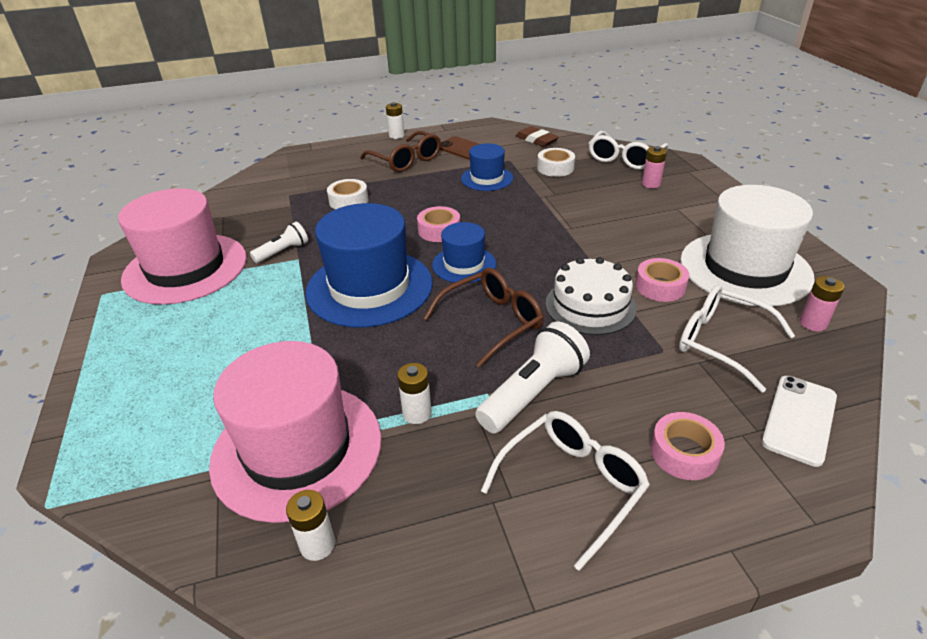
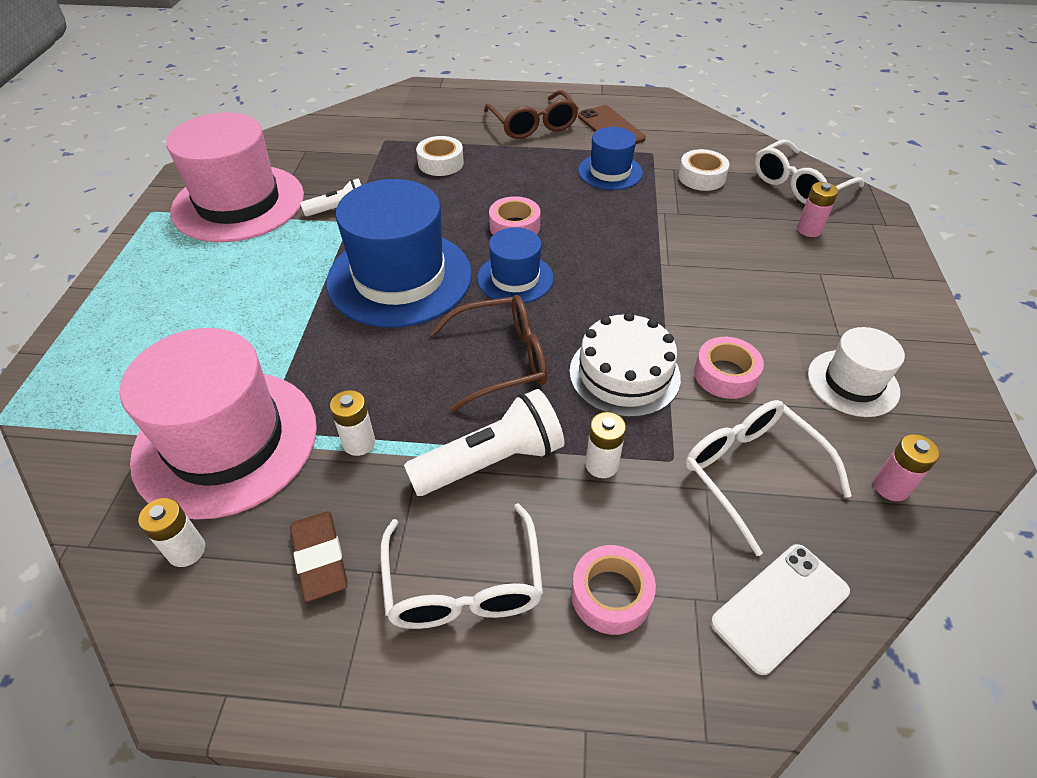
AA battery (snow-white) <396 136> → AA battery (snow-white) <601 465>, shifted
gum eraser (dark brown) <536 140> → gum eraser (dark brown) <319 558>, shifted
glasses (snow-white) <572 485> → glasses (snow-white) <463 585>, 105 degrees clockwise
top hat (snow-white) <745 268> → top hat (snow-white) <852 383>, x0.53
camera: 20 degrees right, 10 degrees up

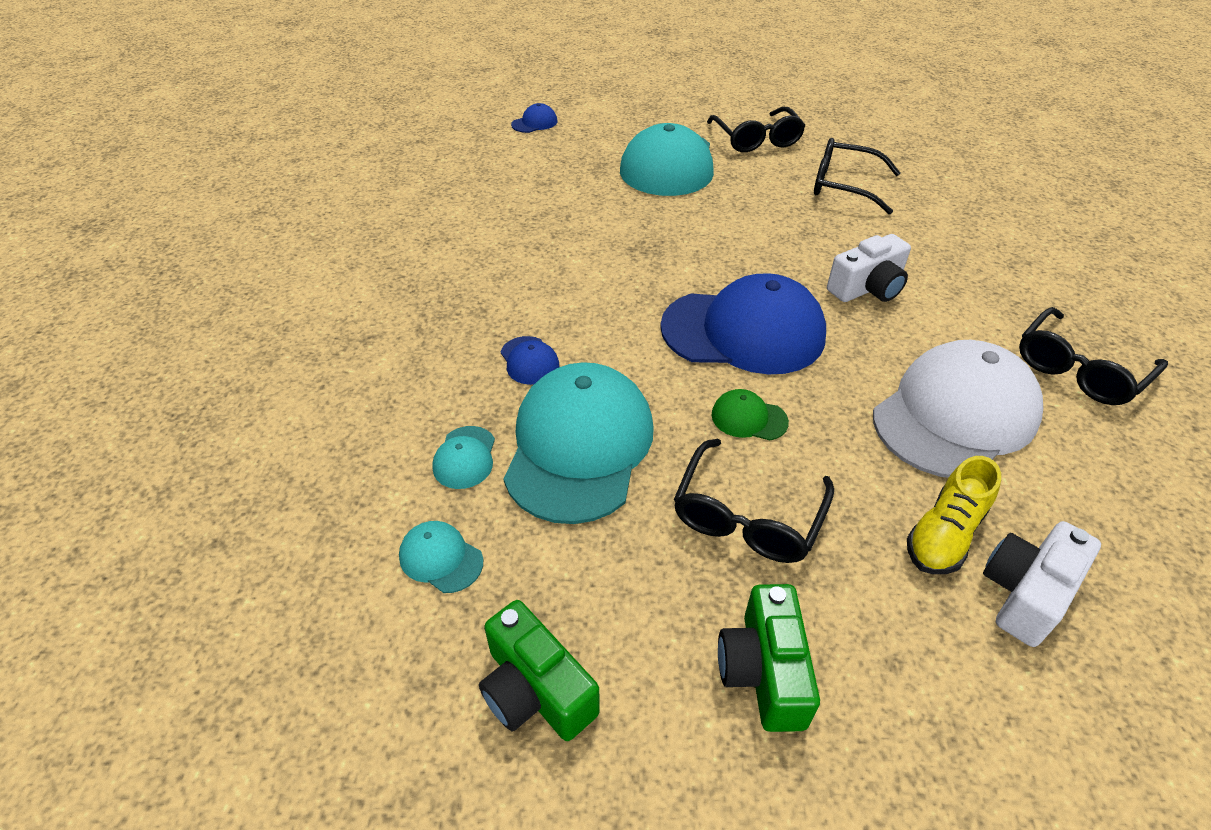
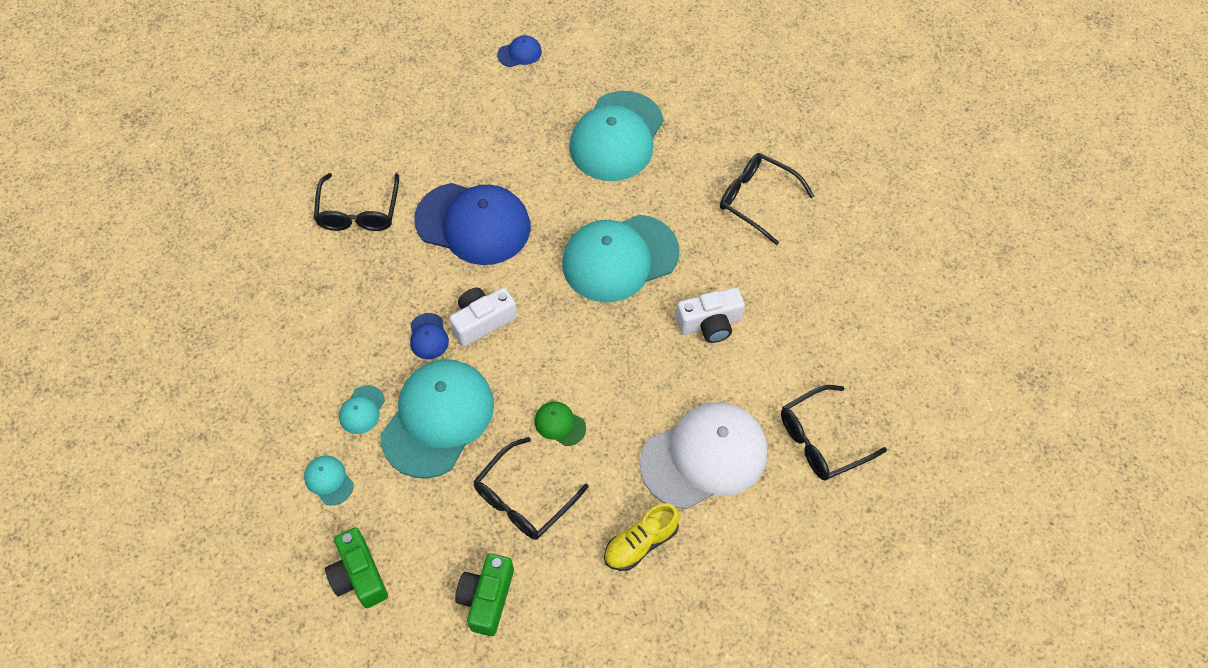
- → baseball cap (aqua) <619 258>
baseball cap (blue) <743 331> → baseball cap (blue) <473 223>, shifted
glasses (jet-black) <756 139> → glasses (jet-black) <358 212>, shifted
camera (snow-white) <1025 593> → camera (snow-white) <482 321>, shifted
camera: 15 degrees right, 15 degrees up

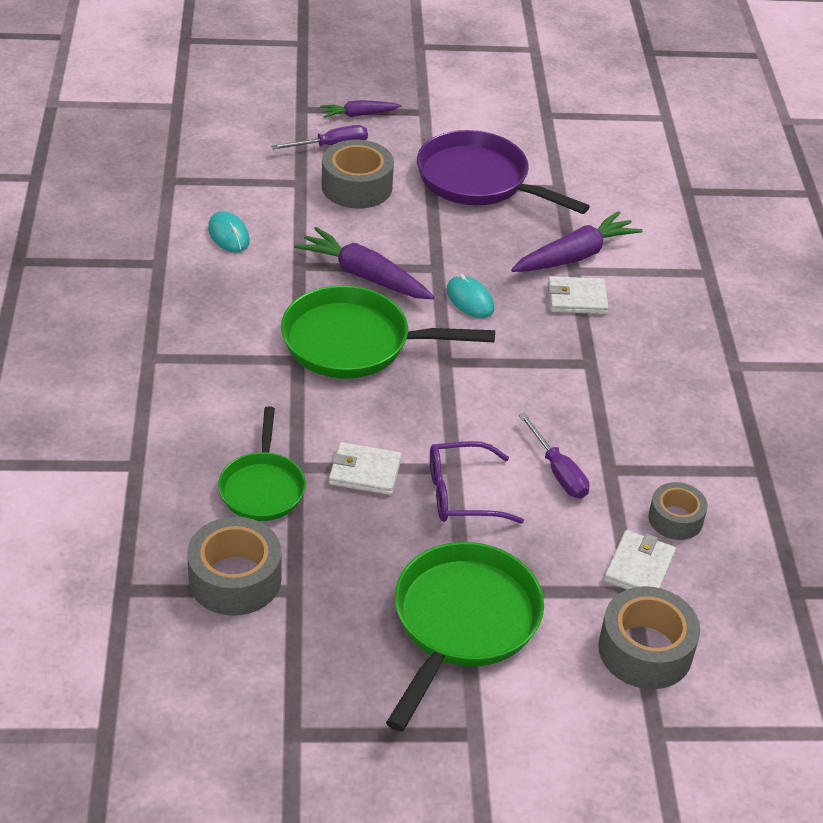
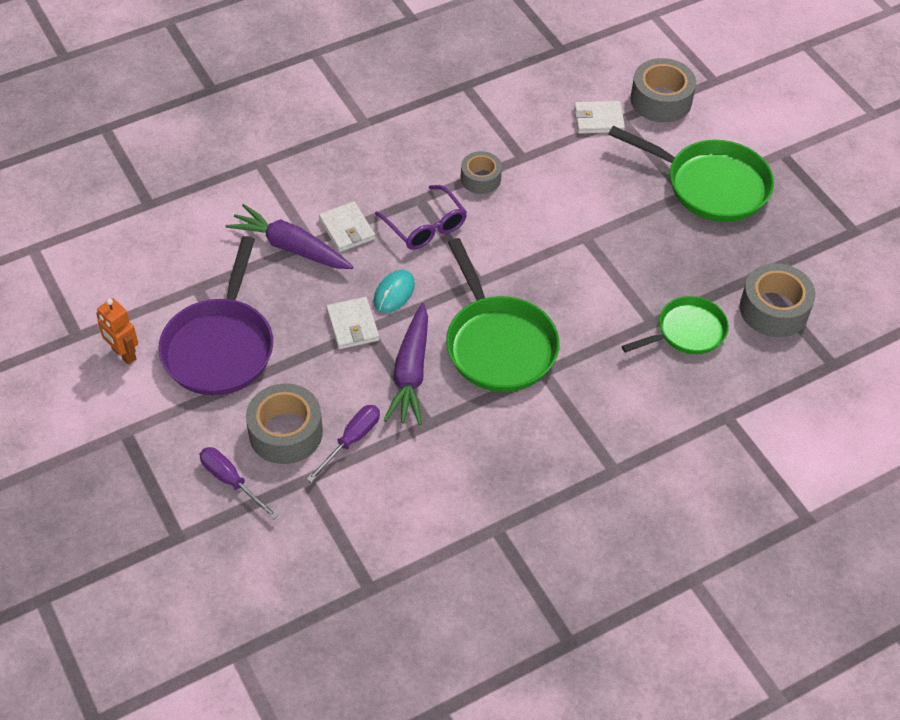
mouse (aqua) <228 235> → -
root vegetable (violet) <359 115> → -
- → toy robot (bright orange) <123 354>
wallet (snow-white) <365 472> → wallet (snow-white) <352 325>, shifted
glasses (violet) <461 494> → glasses (violet) <425 226>, shifted
screwdriver (violet) <558 471> → screwdriver (violet) <352 440>, shifted
tape (grey) <675 519> → tape (grey) <480 178>, shifted
frying pan (leaf-green) <462 623> → frying pan (leaf-green) <711 185>, 150 degrees counterclockwise
camera: 115 degrees left, 10 degrees up

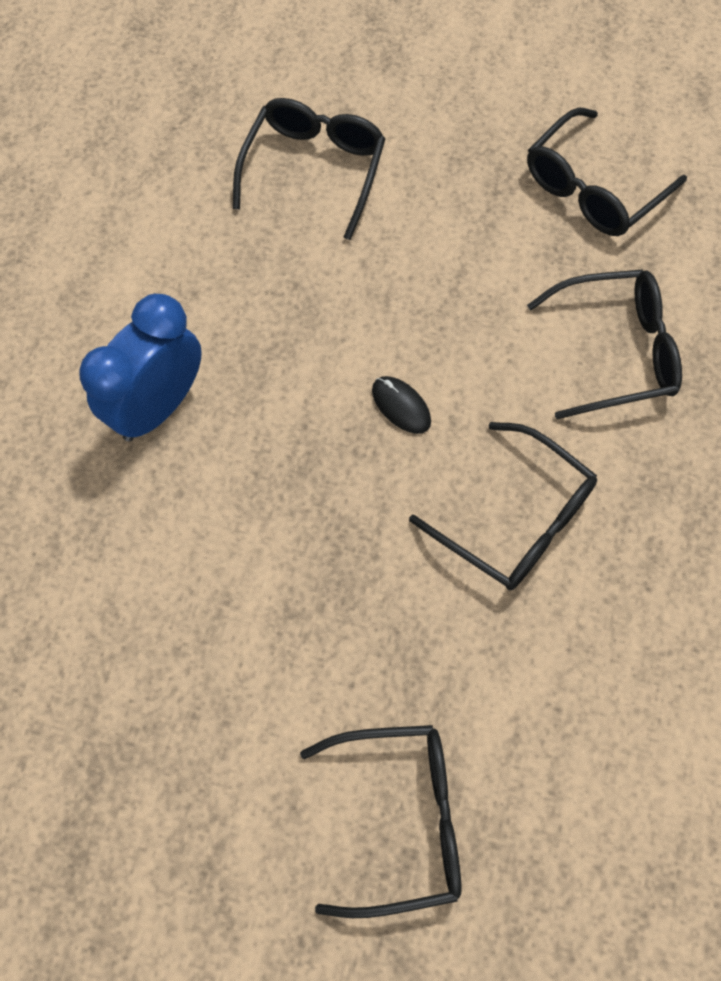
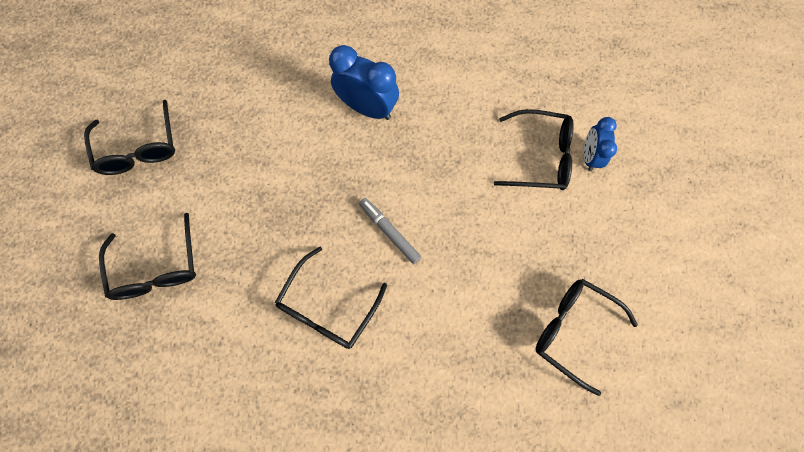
- → clock (blue) <589 156>
glasses (jet-black) <616 351> → glasses (jet-black) <139 148>, shifted
mouse (jet-black) <401 406> → marker pen (grey) <389 232>
camera: 80 degrees right, 5 degrees up

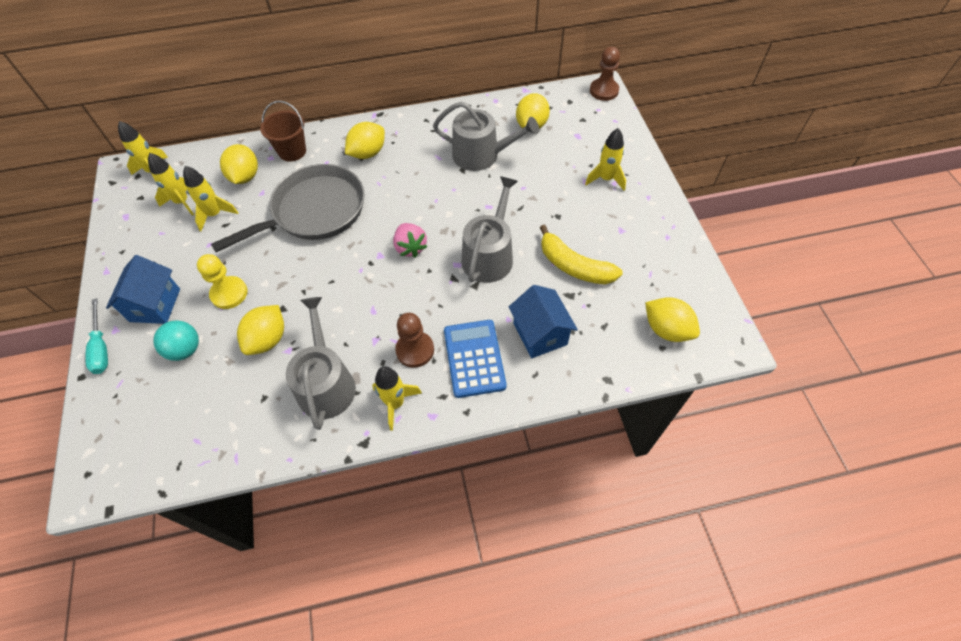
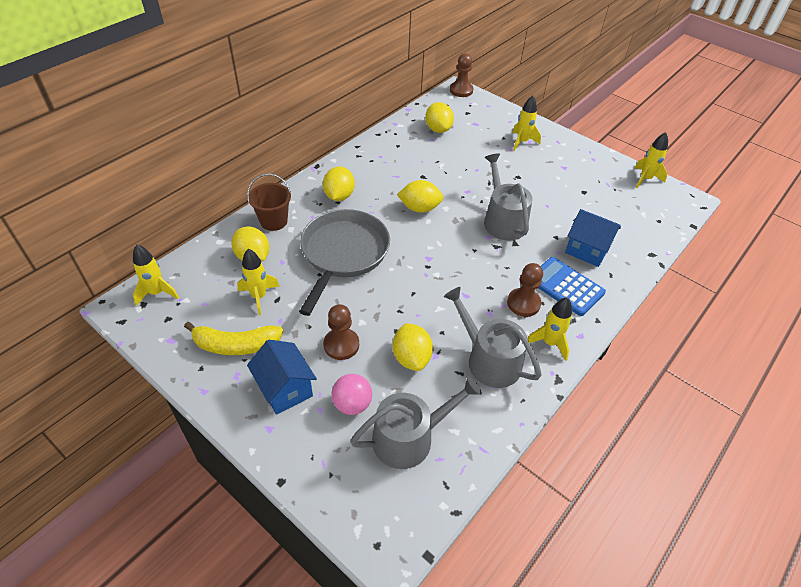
screwdriver (aqua) <101 348> → -
berry (rose-pink) <410 247> → -
toy rocket (bright yellow) <182 202> → toy rocket (bright yellow) <645 179>, shifted
sprinkling can (grey) <481 155> → sprinkling can (grey) <409 437>, shifted
toy banana (bright yellow) <574 266> → toy banana (bright yellow) <236 345>, shifted
toy lemon (bright yellow) <666 329> → toy lemon (bright yellow) <419 208>, shifted
sphere (aqua) <185 349> → sphere (rose-pink) <352 404>
chess pawn (bright yellow) <229 293> → chess pawn (dark brown) <341 345>
camera: 40 degrees left, 10 degrees down

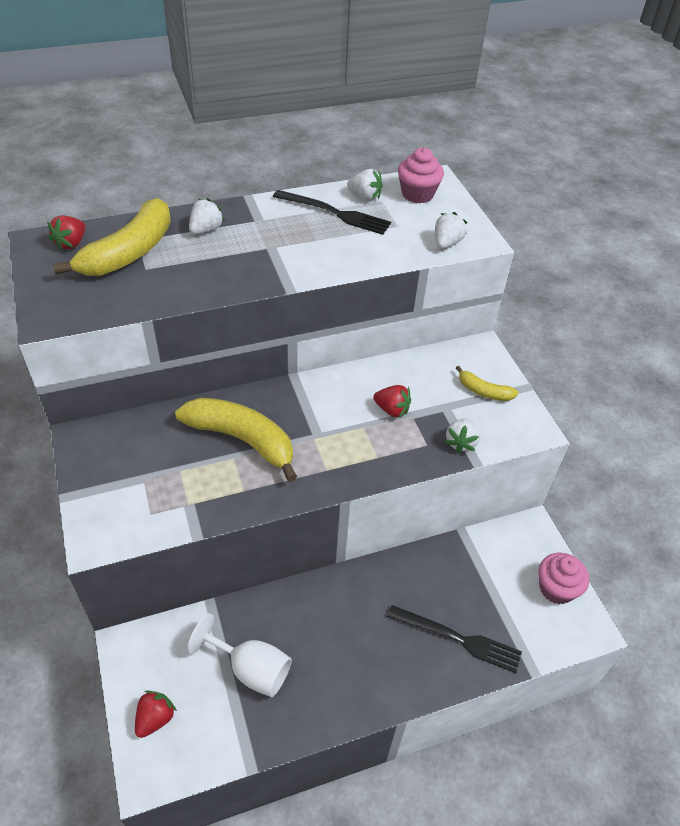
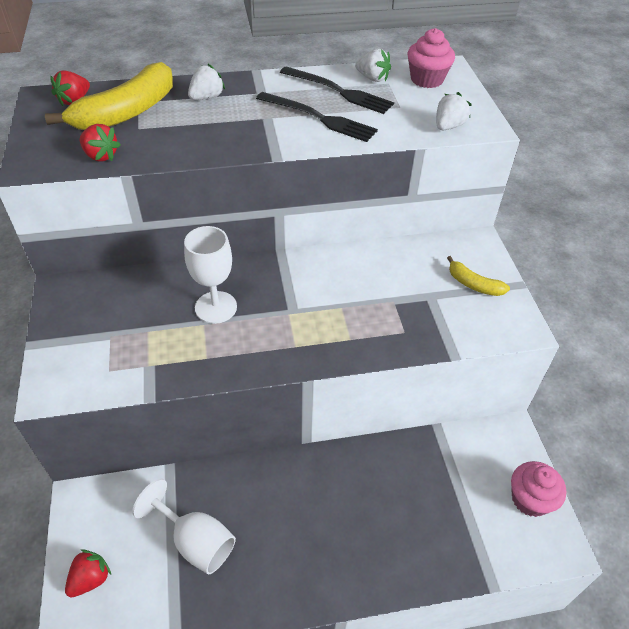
berry (snow-white) <461 442> → -
berry (scarlet) <392 410> → berry (scarlet) <101 156>, shifted
fork (jet-black) <458 639> → fork (jet-black) <319 118>, shifted
toy banana (bright yellow) <242 439> → wine glass (snow-white) <216 307>
camera: 10 degrees right, 0 degrees up

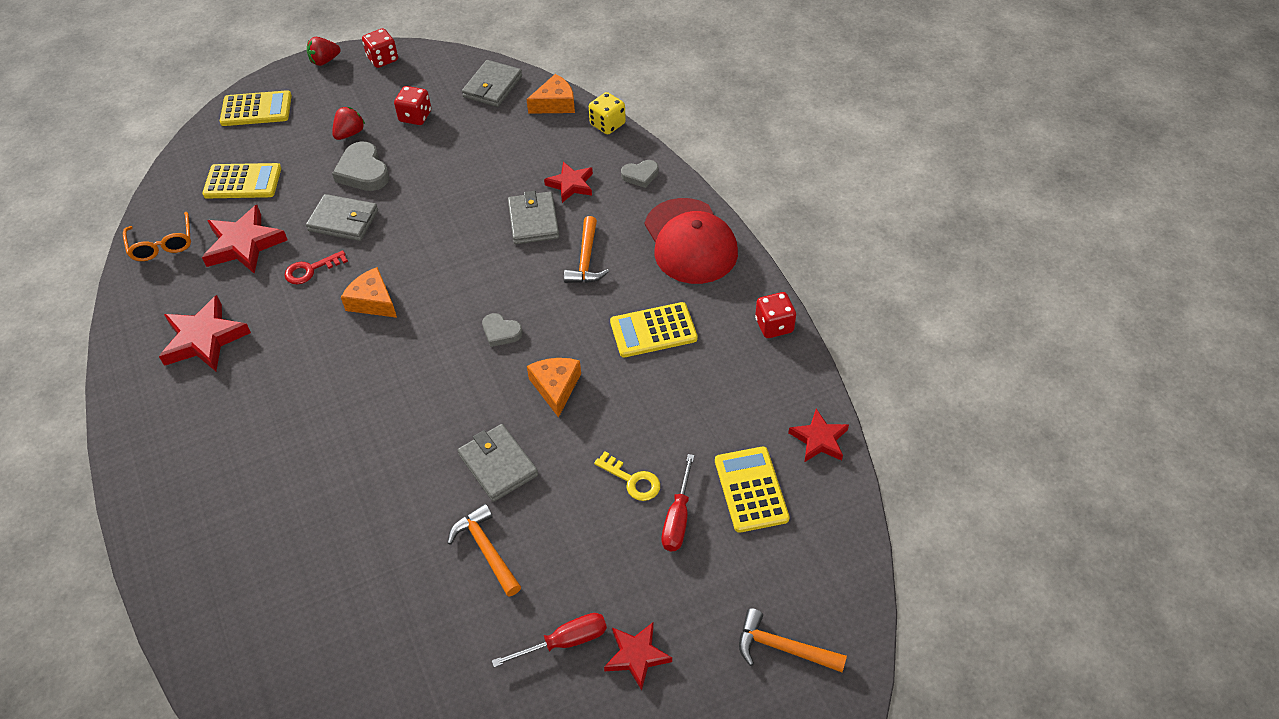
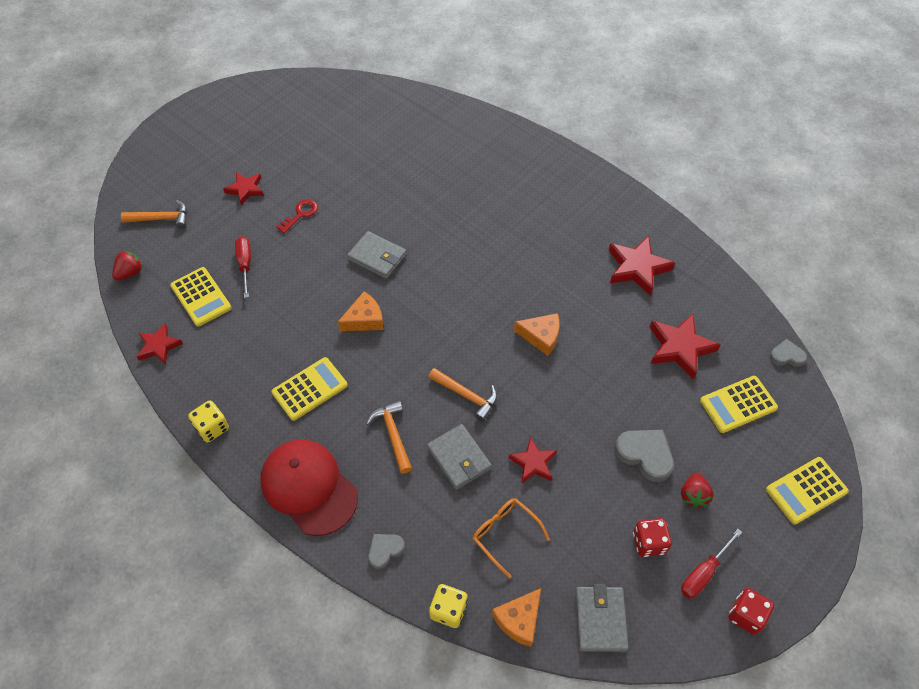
wallet (grey) <343 220> → -
door key (bright yellow) <632 480> → -
glasses (bright orange) <162 244> → glasses (bright orange) <505 534>, shifted
door key (scarlet) <311 270> → door key (scarlet) <300 214>, shifted
berry (scarlet) <325 61> → berry (scarlet) <130 273>, shifted
claw hammer (bright orange) <486 550> → claw hammer (bright orange) <466 395>, shifted
heart shape (grey) <501 332> → heart shape (grey) <786 356>, shifted
screwdriver (scarlet) <564 641> → screwdriver (scarlet) <703 573>, shifted
star shape (scarlet) <571 185> → star shape (scarlet) <533 463>, shifted
game die (scarlet) <774 325> → game die (bright yellow) <212 428>
cheese wedge (bright orange) <556 387> → cheese wedge (bright orange) <364 319>, 90 degrees counterclockwise
camera: 155 degrees right, 5 degrees up

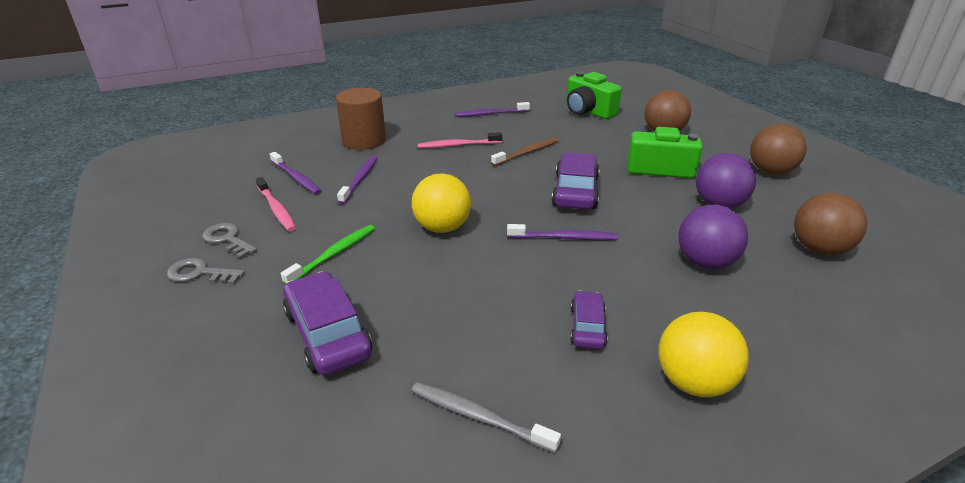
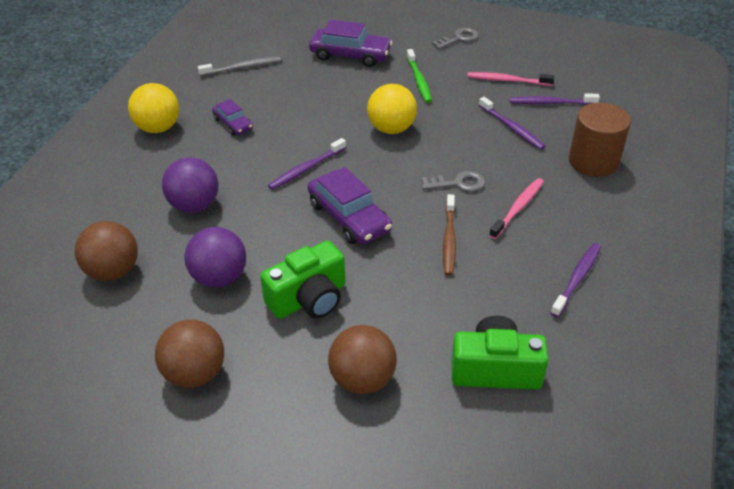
door key (grey) <227 239> → door key (grey) <458 183>, shifted
camera: 135 degrees right, 10 degrees up

